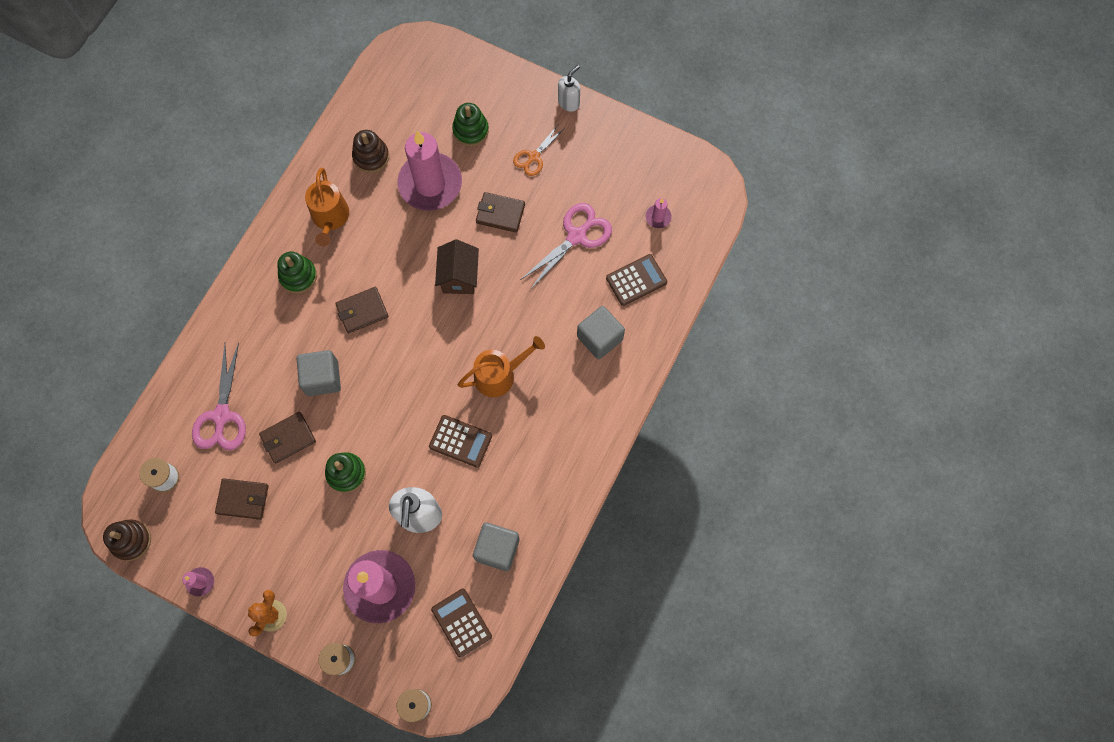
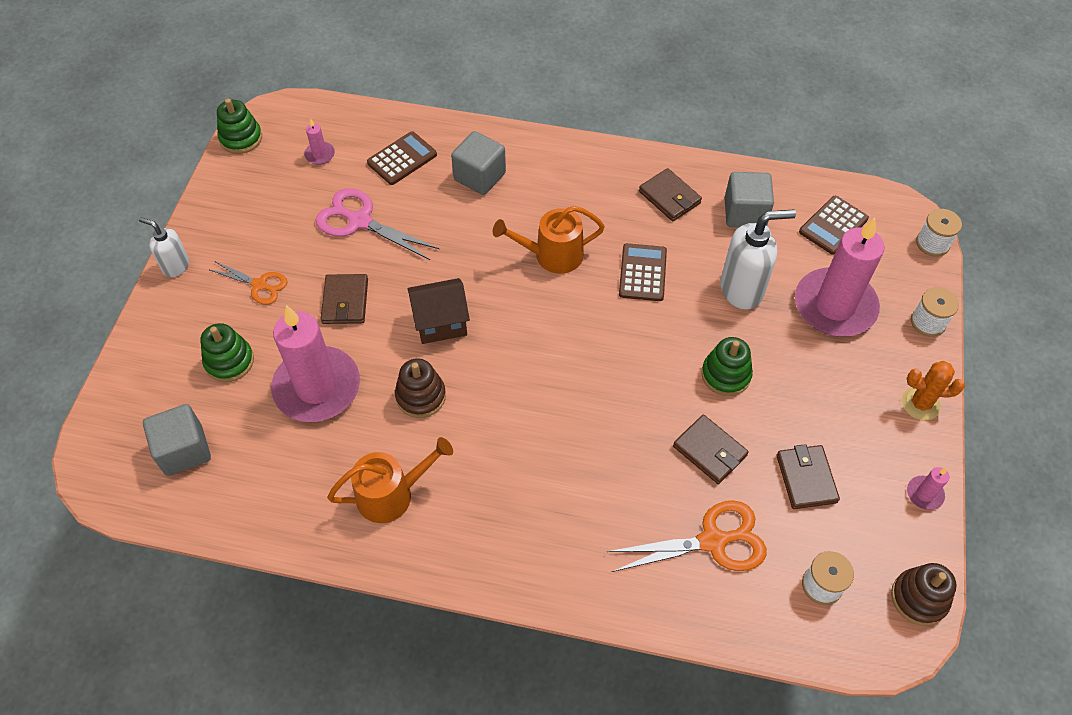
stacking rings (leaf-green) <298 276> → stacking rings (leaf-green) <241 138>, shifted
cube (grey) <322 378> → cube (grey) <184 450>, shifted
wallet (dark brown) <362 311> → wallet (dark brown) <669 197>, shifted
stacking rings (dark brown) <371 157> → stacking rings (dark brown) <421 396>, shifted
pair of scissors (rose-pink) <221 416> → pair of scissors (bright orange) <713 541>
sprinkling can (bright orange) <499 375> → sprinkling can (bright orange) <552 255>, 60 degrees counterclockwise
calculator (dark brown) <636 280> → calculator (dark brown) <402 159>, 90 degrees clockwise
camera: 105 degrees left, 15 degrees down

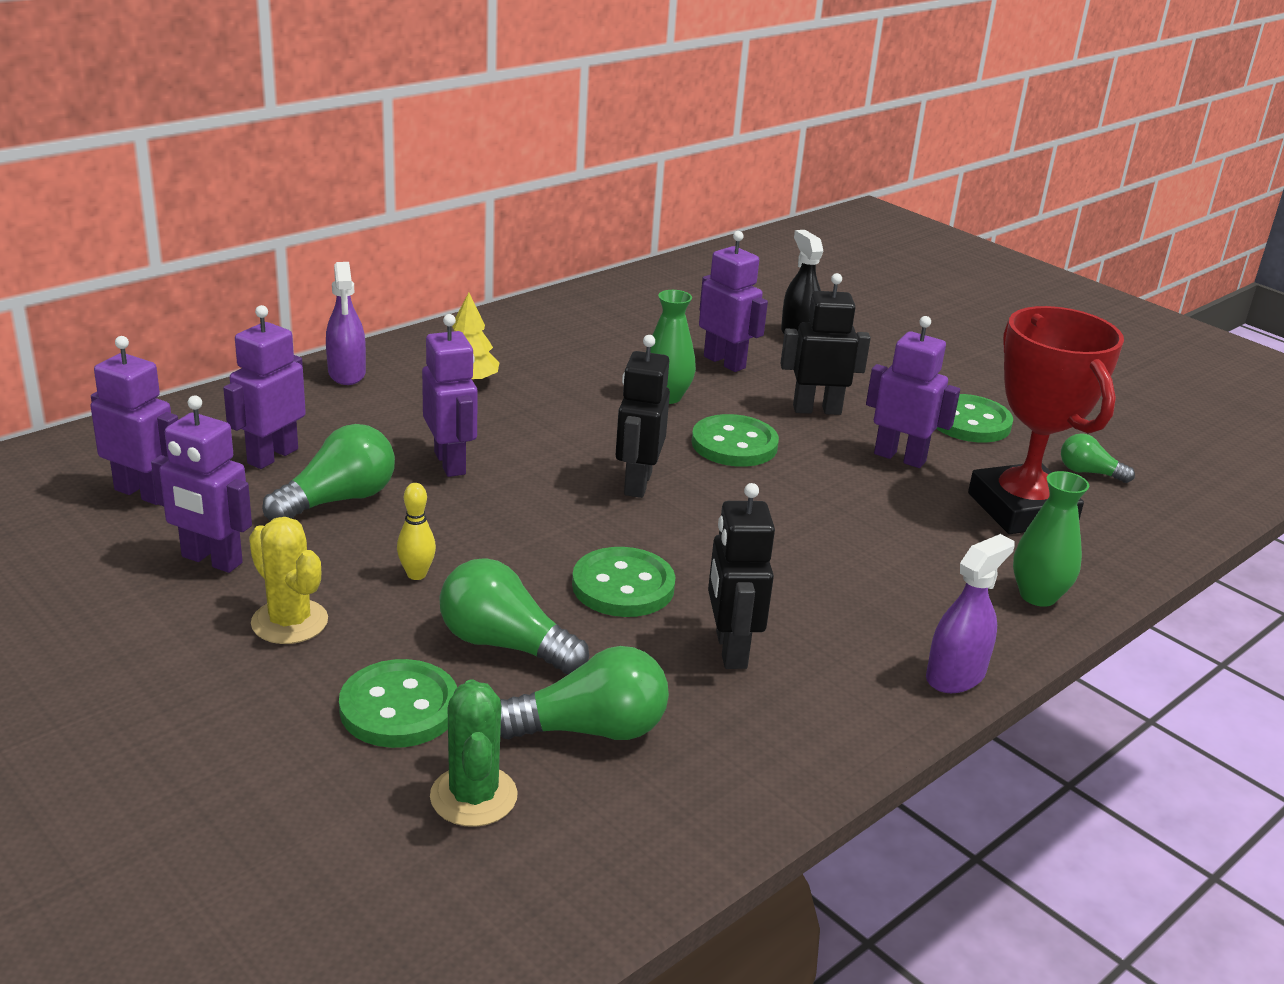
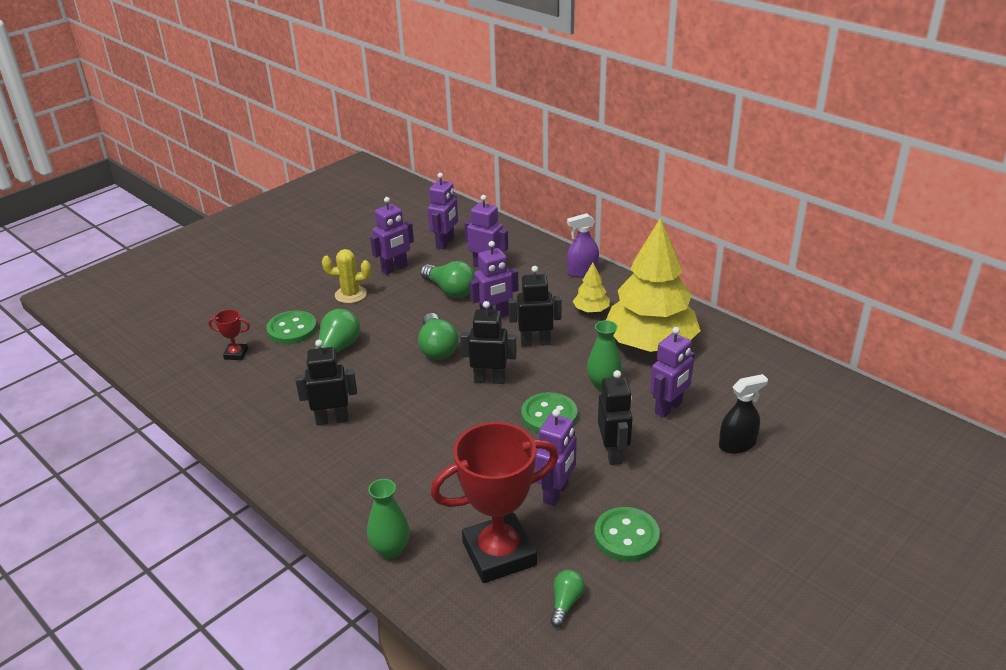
bowling pin (bright yellow) <416 574> → -
sewing button (leaf-green) <623 586> → -
spray bottle (violet) <955 676> → -
- → toy robot (jet-black) <535 342>
- → tree (bright yellow) <650 344>
light bulb (leaf-green) <590 730> → light bulb (leaf-green) <437 348>, shifted
cactus (leaf-green) <473 796> → trophy (scarlet) <236 354>
toy robot (violet) <211 560> → toy robot (violet) <394 268>, 150 degrees counterclockwise
cactus (bright yellow) <289 622> → cactus (bright yellow) <350 294>, 45 degrees clockwise
camera: 90 degrees right, 5 degrees up

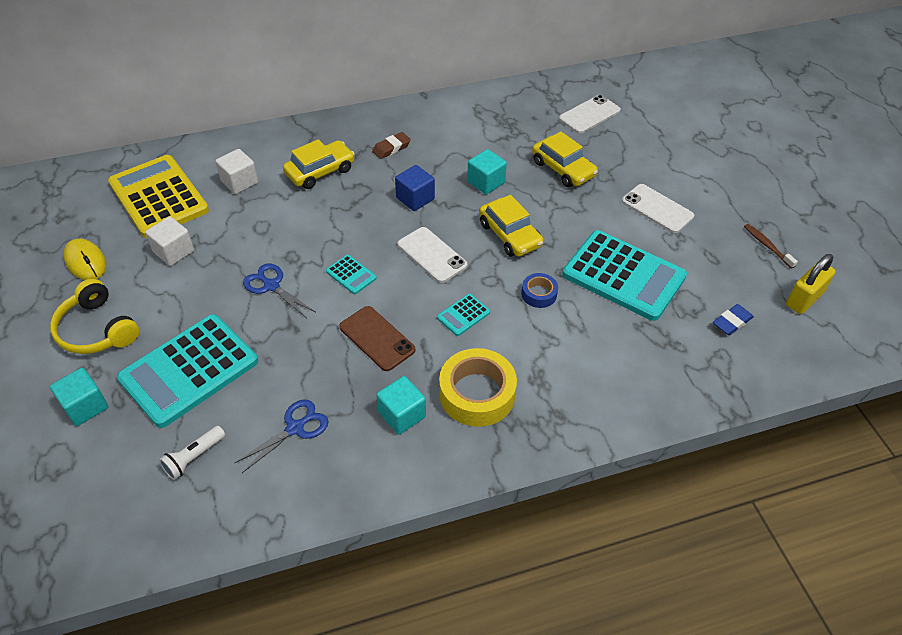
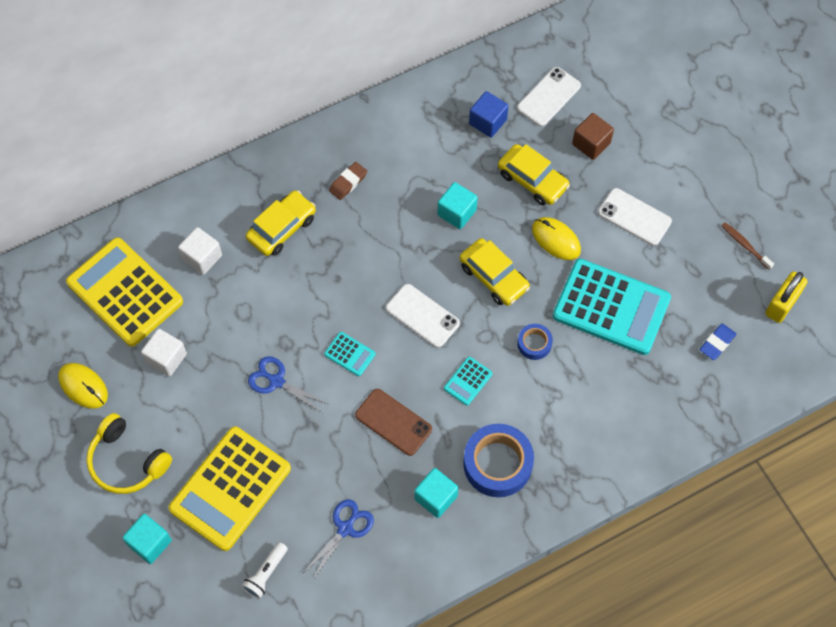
- → mouse (bright yellow) <556 239>
- → cube (dark brown) <591 143>
cube (blue) <415 198> → cube (blue) <488 122>, shifted
calculator (aqua) <189 370> → calculator (bright yellow) <230 488>
tape (bright yellow) <477 394> → tape (blue) <497 464>
camera: 10 degrees left, 15 degrees up

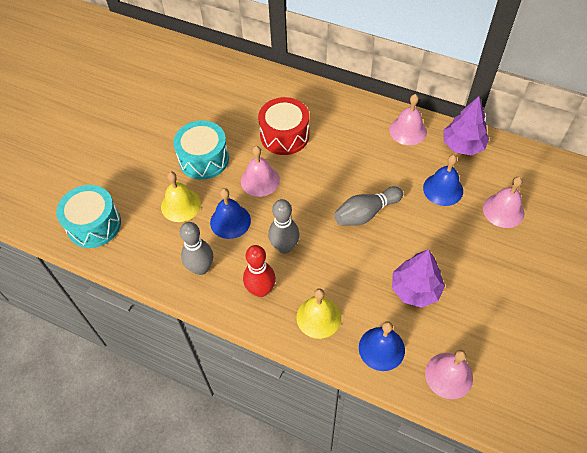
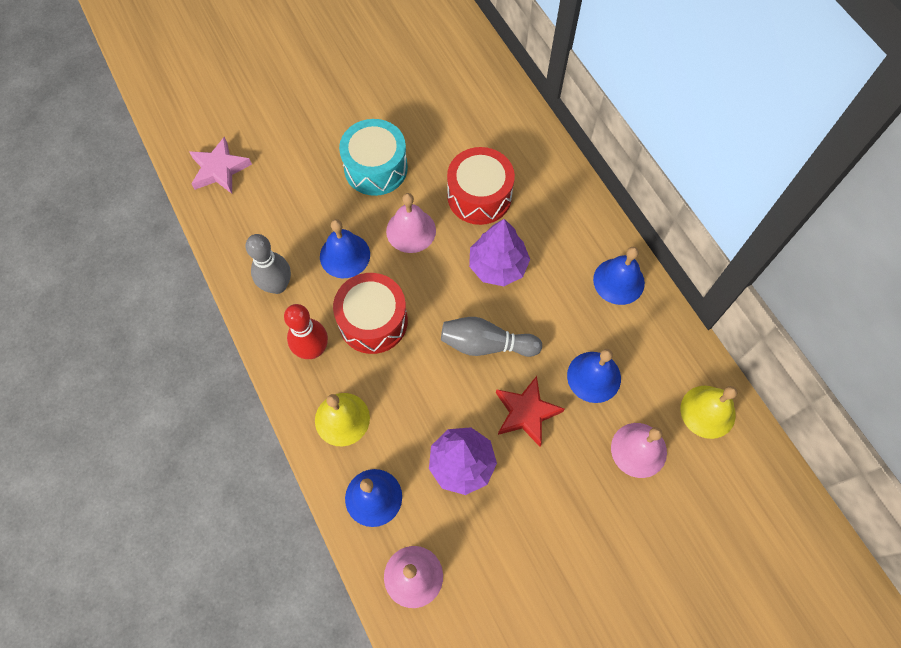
- → star shape (scarlet) <526 413>
hand bell (bright yellow) <181 205> → hand bell (bright yellow) <707 411>, shifted
tree (violet) <462 145> → tree (violet) <498 266>, shifted
snare drum (aqua) <94 224> → star shape (rose-pink) <219 169>
bowling pin (grey) <284 247> → snare drum (scarlet) <373 321>
hand bell (rose-pink) <408 130> → hand bell (blue) <618 281>
camera: 35 degrees right, 10 degrees up

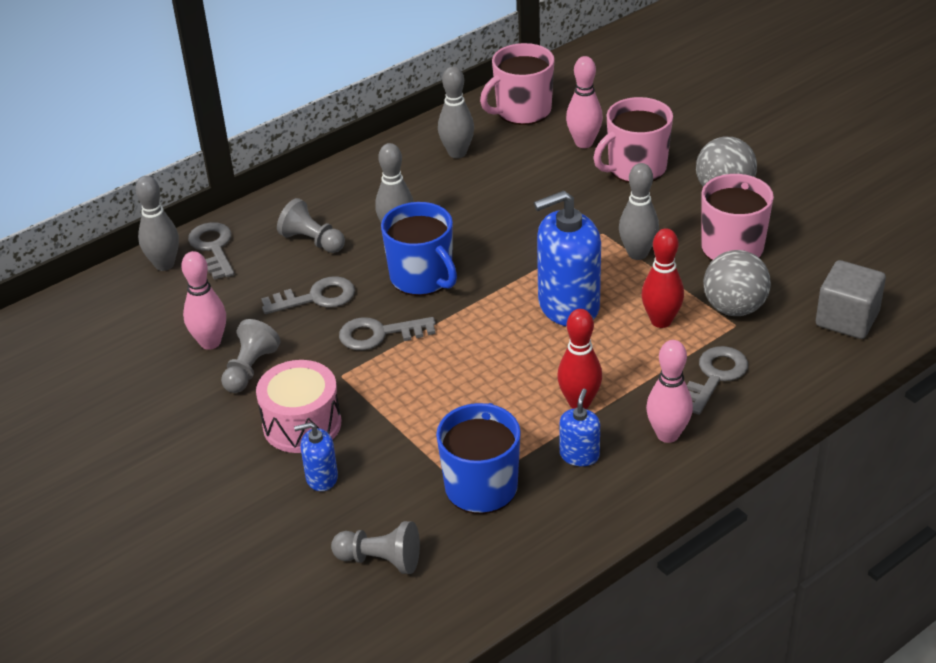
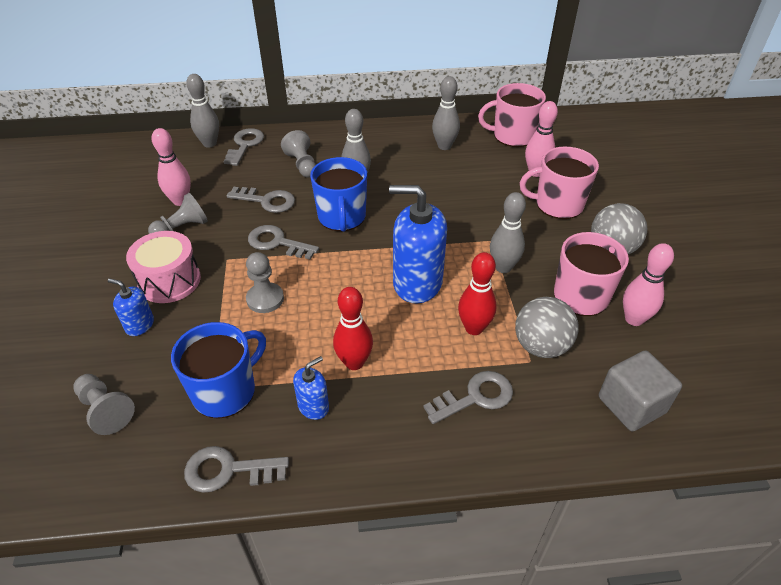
- → door key (grey) <228 470>
- → chess pawn (grey) <265 299>
bowling pin (rose-pink) <667 435> → bowling pin (rose-pink) <634 319>, shifted
camera: 30 degrees right, 5 degrees up

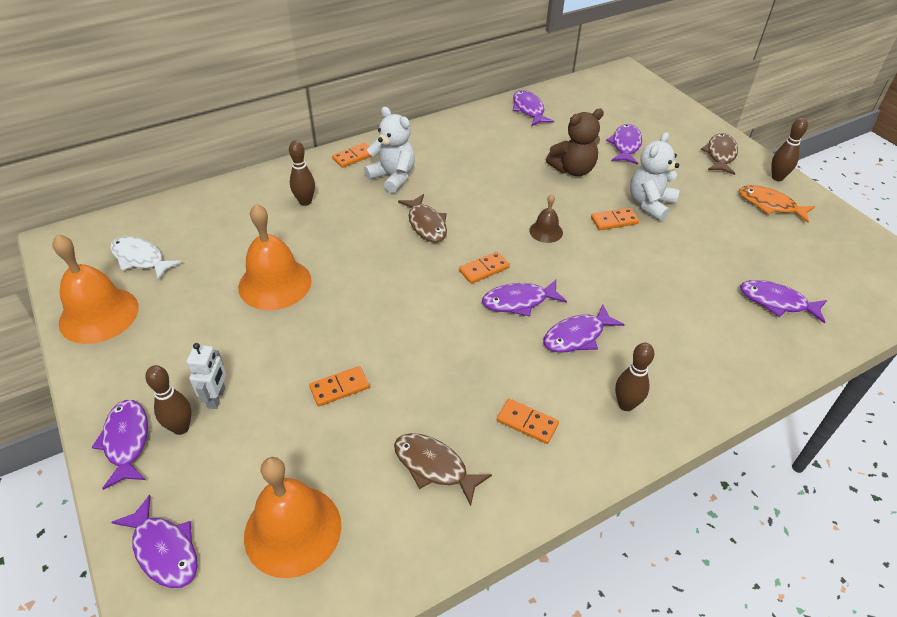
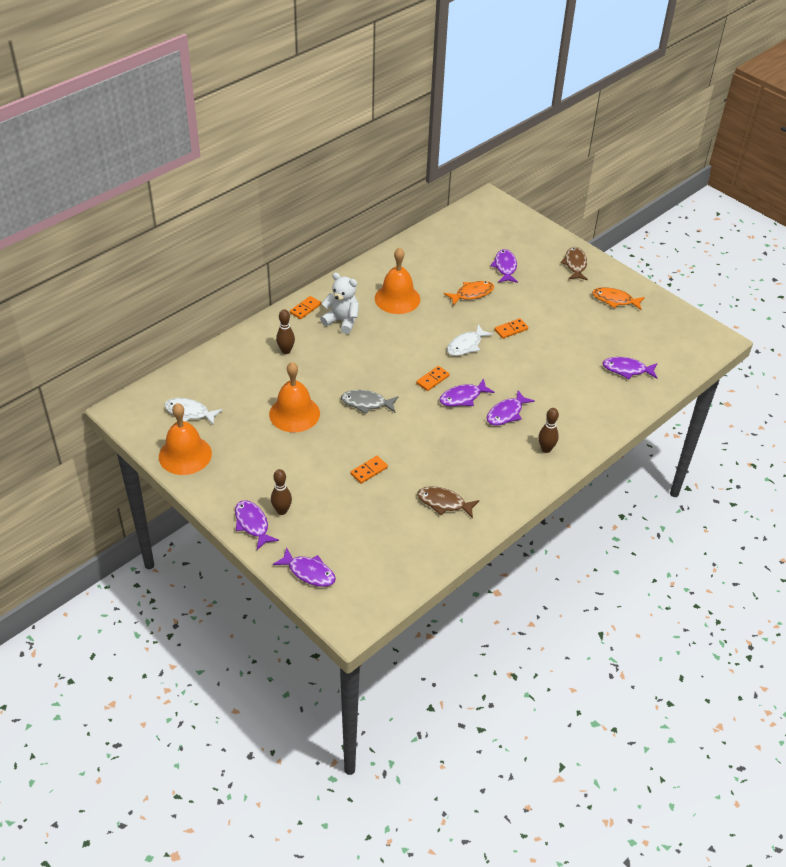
toy robot (snow-white) <217 398> → -
fish (dark brown) <426 224> → -
domino tile (bright orange) <527 423> → -
fish (violet) <529 109> → -
teddy bear (snow-white) <650 204> → -
bowling pin (dark brown) <777 177> → -
- → fish (grey) <366 403>
hand bell (bright orange) <293 530> → hand bell (bright orange) <397 298>, shifted
hand bell (dark brown) <546 231> → fish (snow-white) <466 345>
teddy bear (dark brown) <573 170> → fish (bright orange) <472 294>
camera: 15 degrees left, 0 degrees up

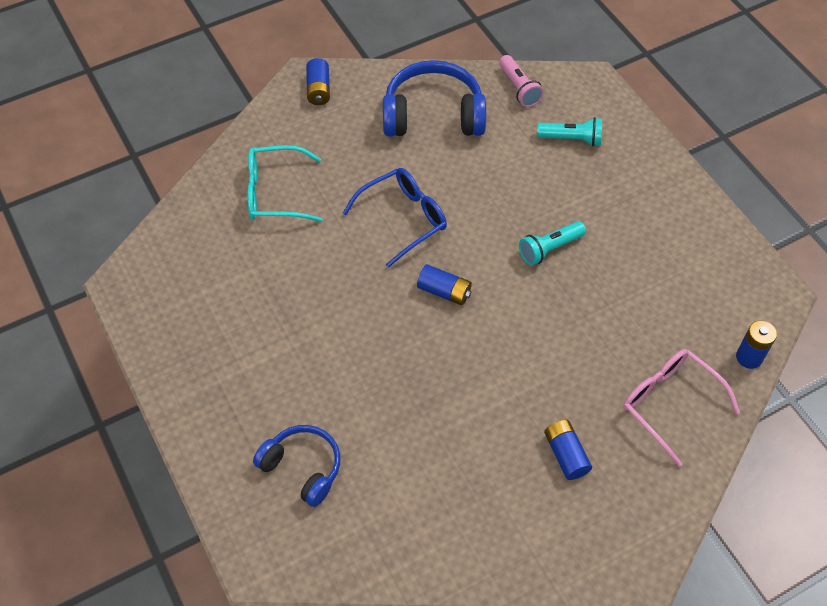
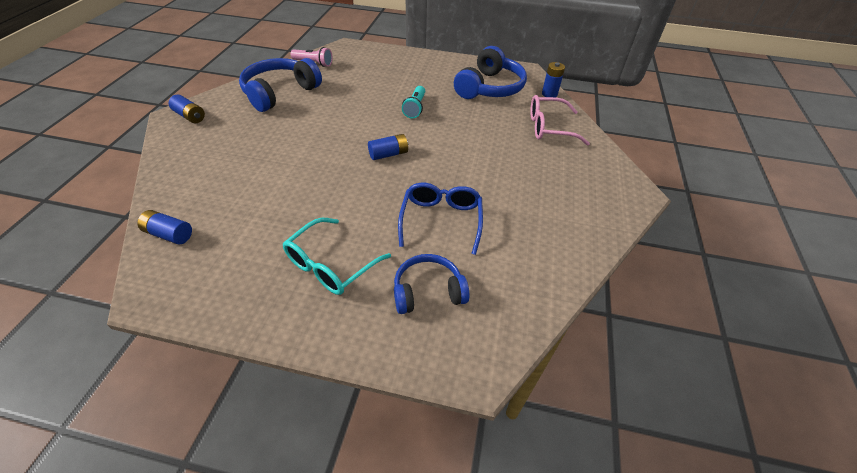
torch (aqua) <572 139> → -
- → headset (blue) <489 88>
glasses (aqua) <276 193> → glasses (aqua) <331 264>, shifted
glasses (blue) <403 219> → glasses (blue) <441 221>, shifted
AA battery (blue) <566 454> → AA battery (blue) <169 234>, shifted
camera: 50 degrees left, 10 degrees down

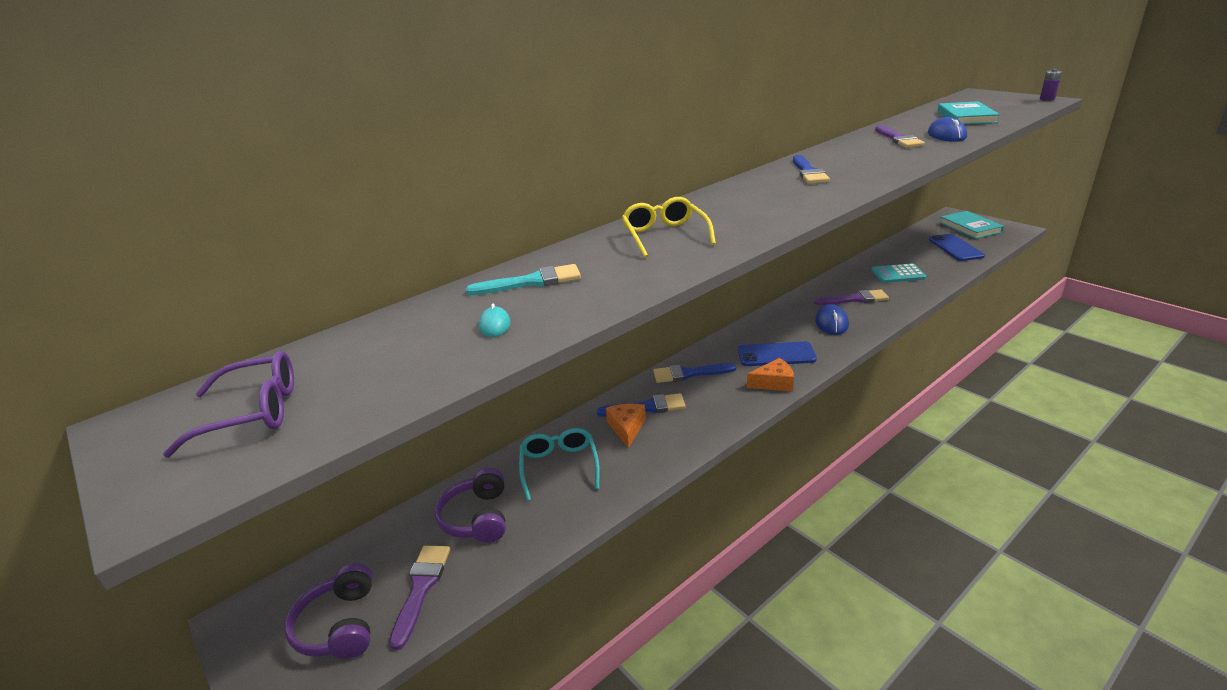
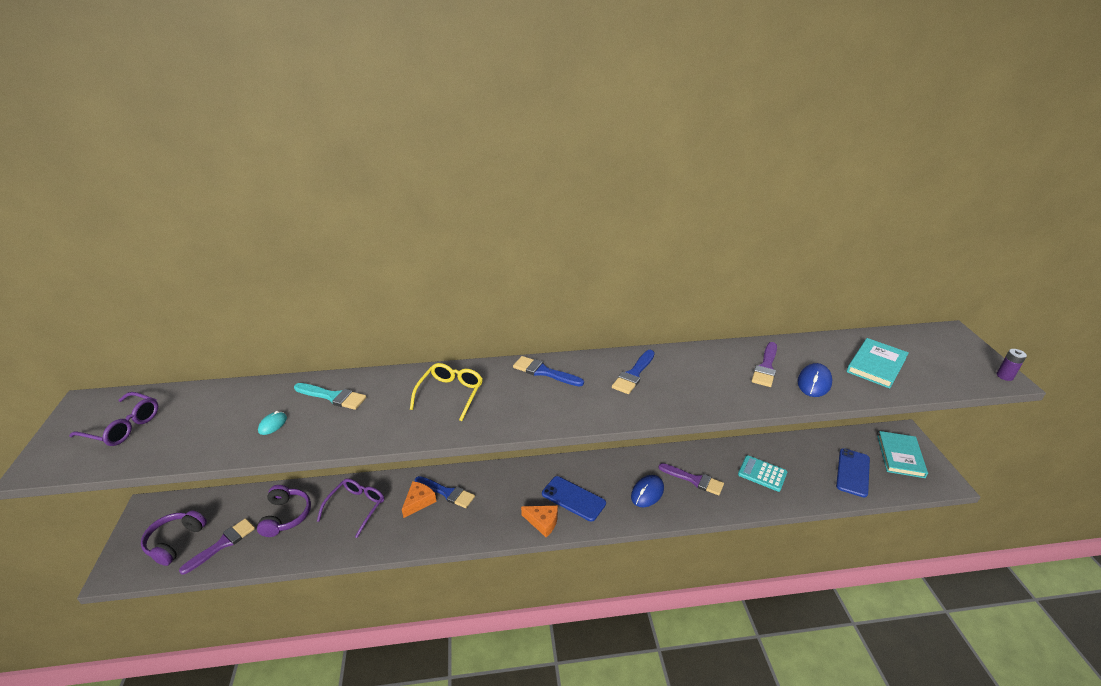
paintbrush (blue) <689 374> → paintbrush (blue) <544 372>, shifted
glasses (aqua) <559 466> → glasses (violet) <356 507>
headset (violet) <477 517> → headset (violet) <286 516>, 150 degrees clockwise
camera: 30 degrees right, 5 degrees up

